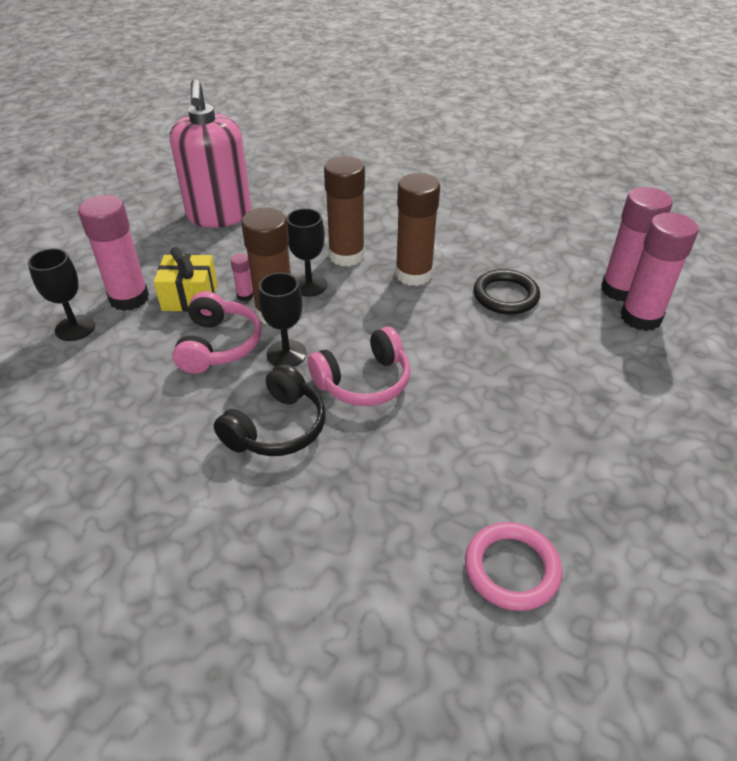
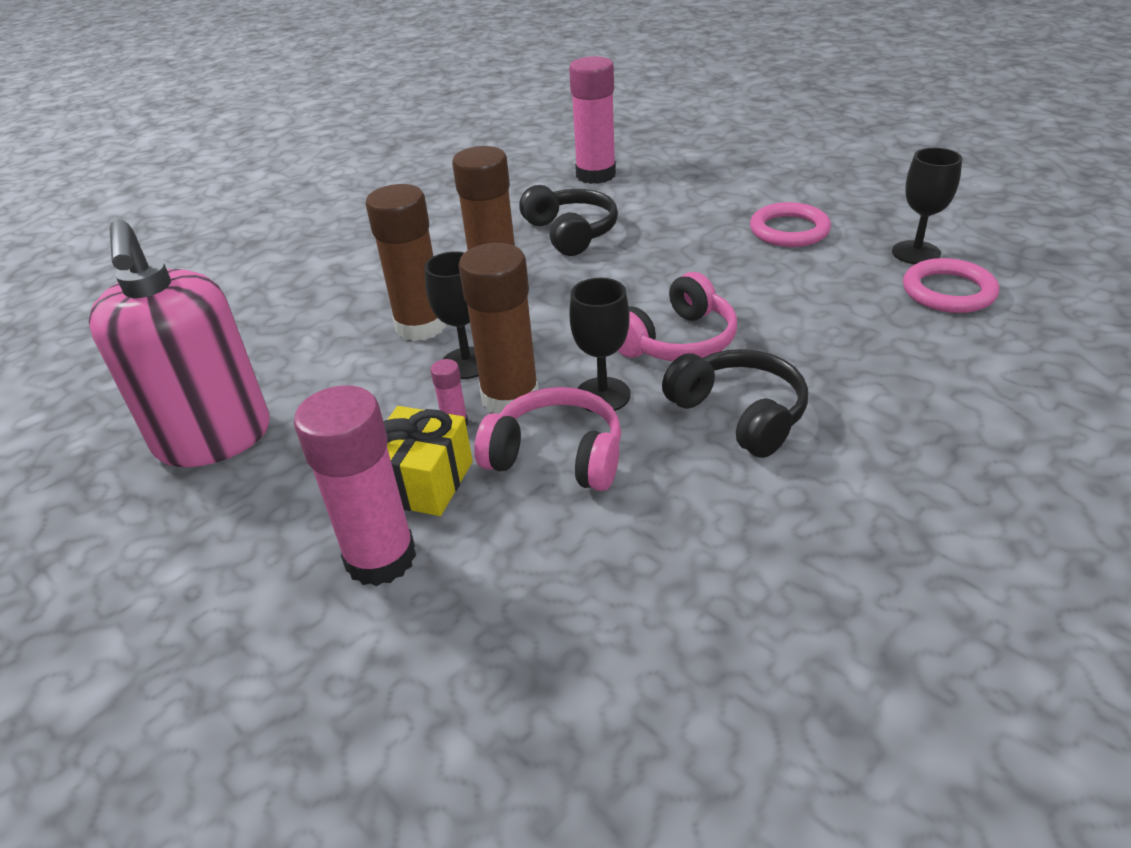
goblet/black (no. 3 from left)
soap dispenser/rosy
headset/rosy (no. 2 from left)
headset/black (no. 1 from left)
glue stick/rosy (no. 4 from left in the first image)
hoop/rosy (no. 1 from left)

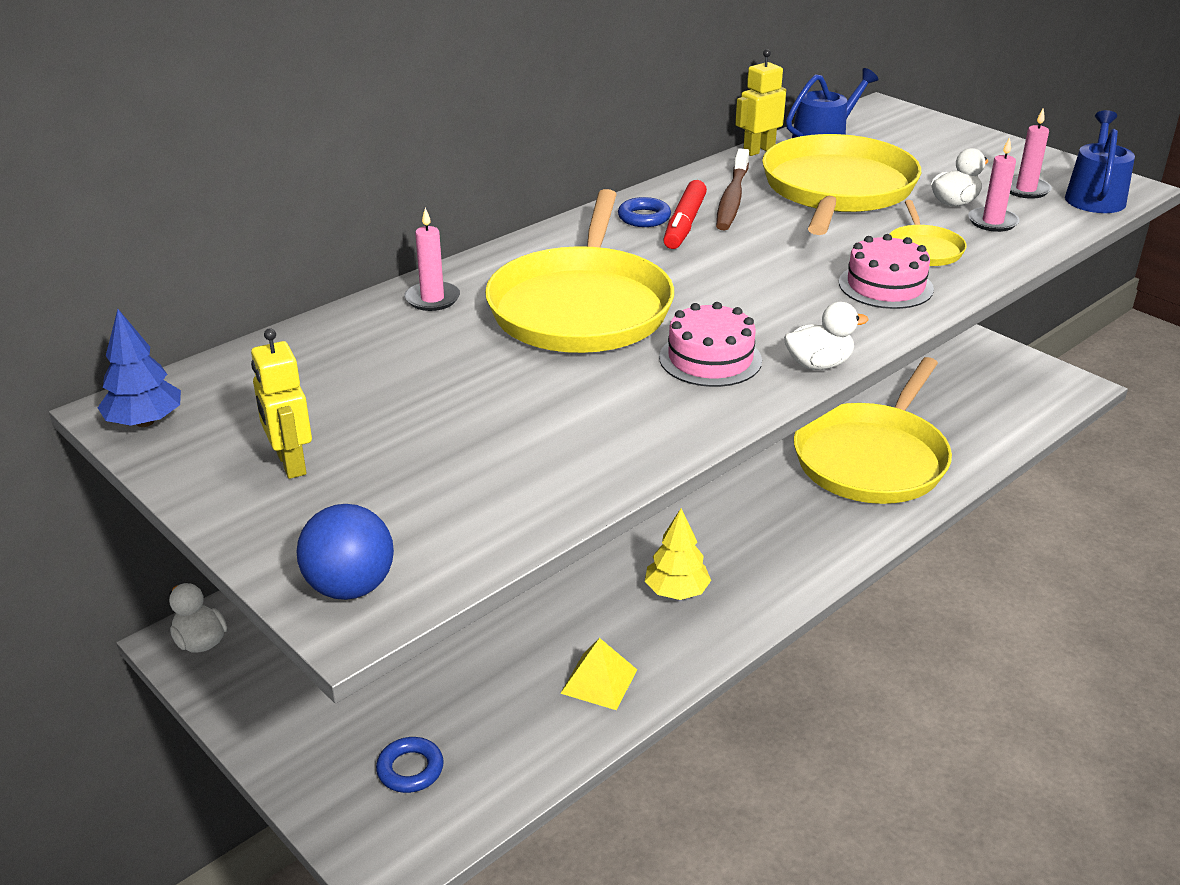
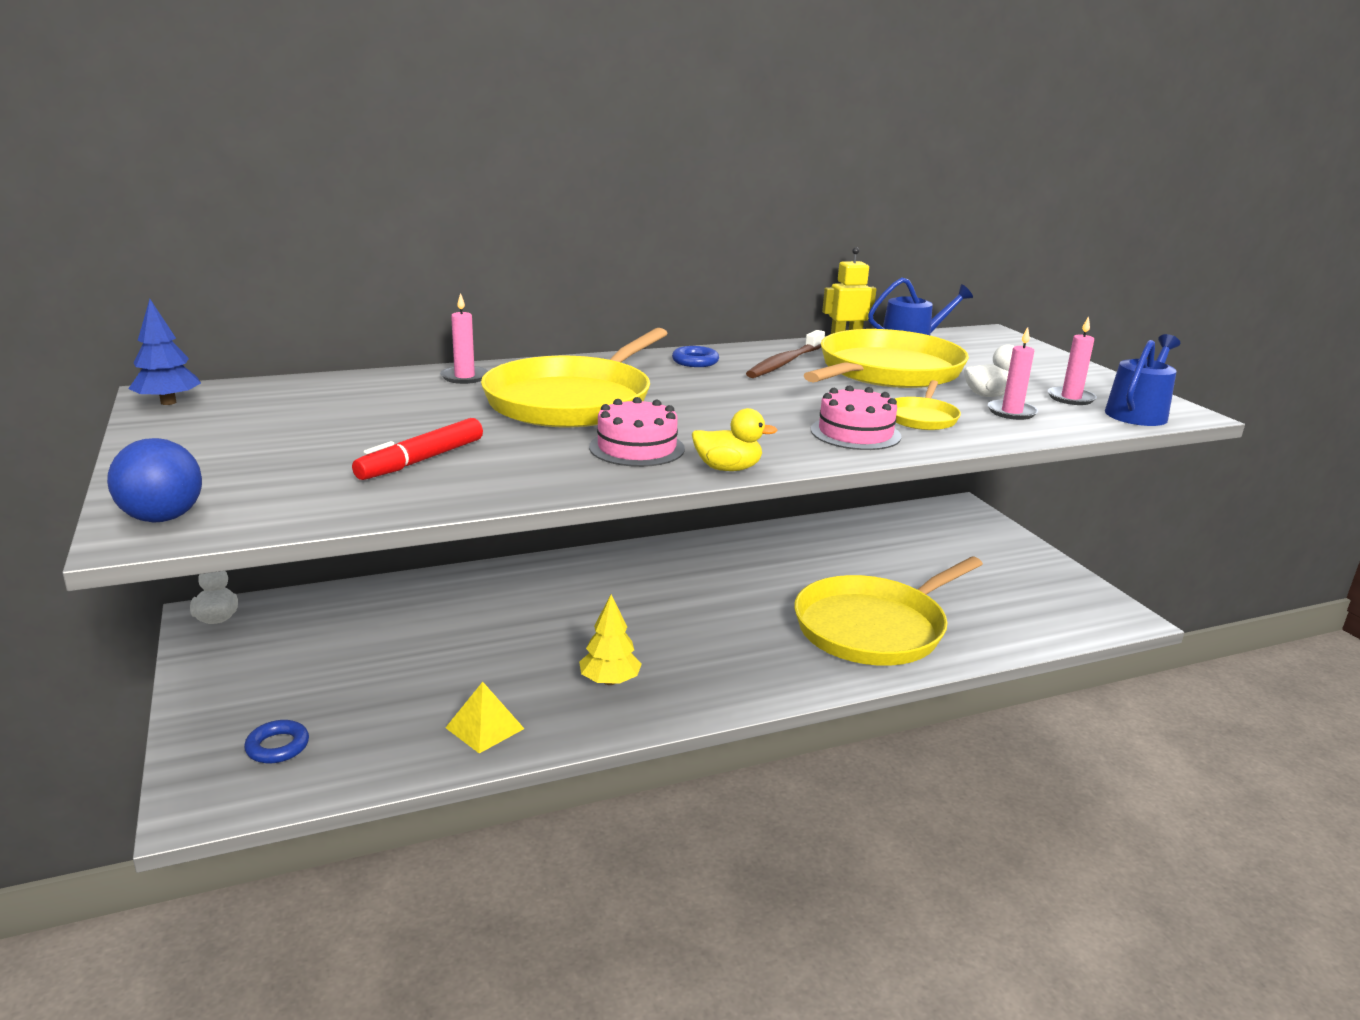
toy robot/golden (no. 1 from left in the first image)
marker/scarlet
duck/golden

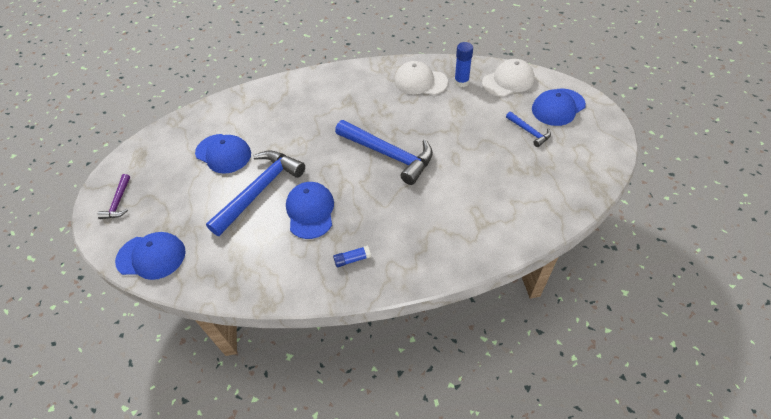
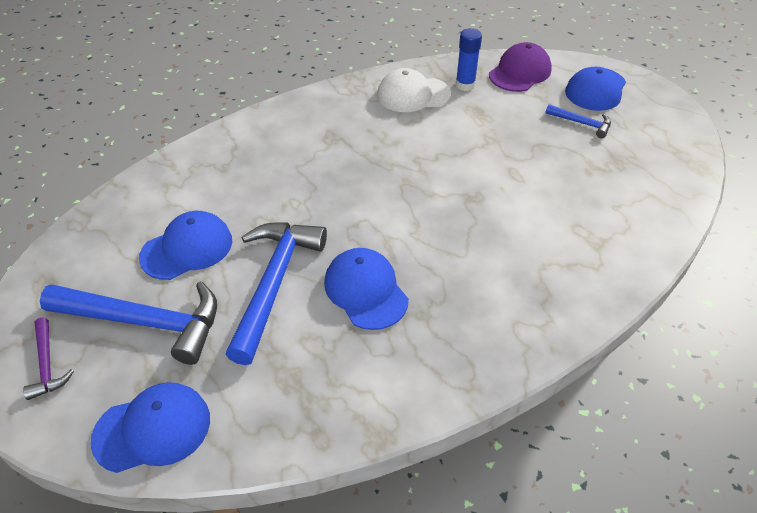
peaked cap/blue (no. 2 from left)
glue stick/blue (no. 1 from left in the first image)
claw hammer/blue (no. 1 from left)
peaked cap/violet

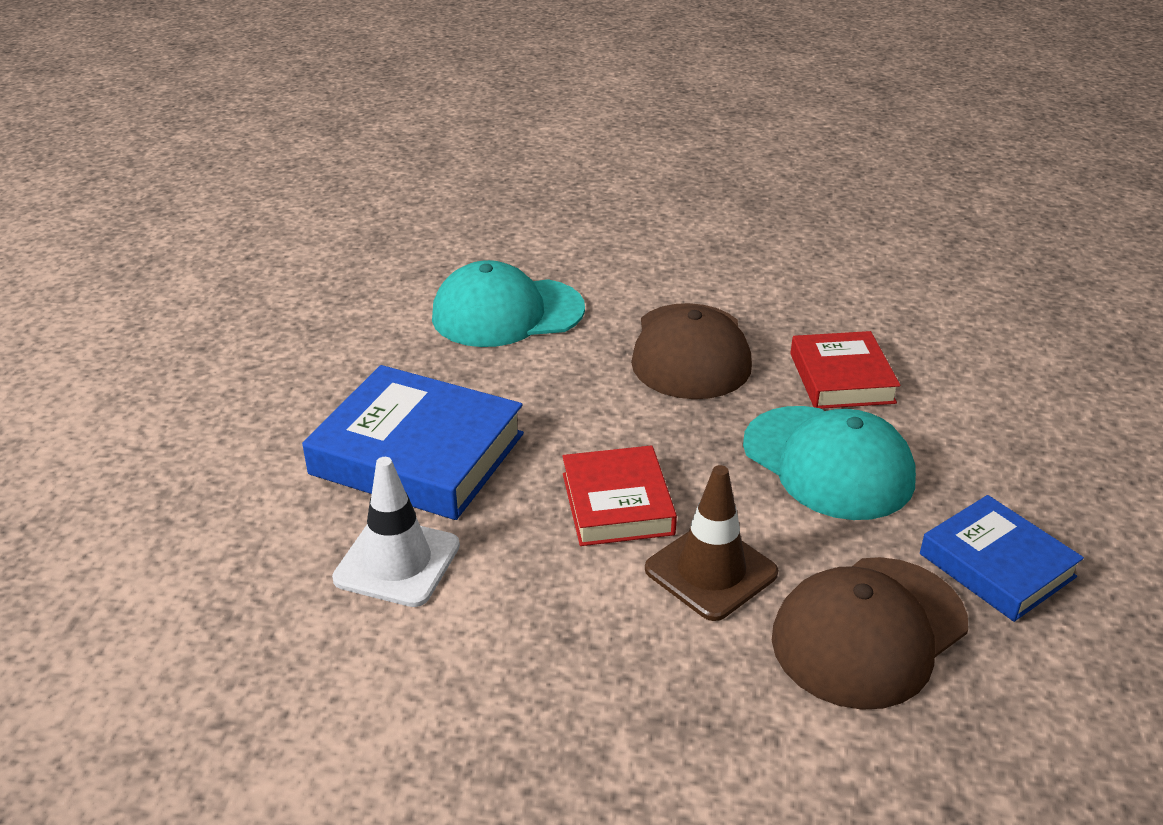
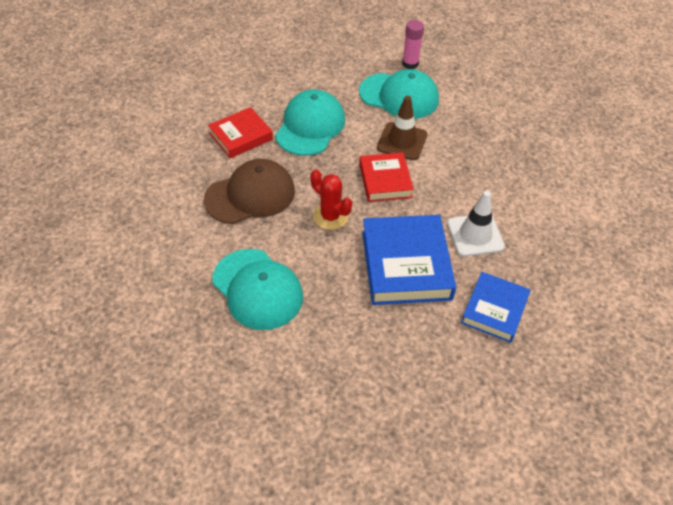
hardback/scarlet (no. 2 from left)
peaked cap/teal (no. 3 from left)
hardback/blue (no. 2 from left)
prickly plant/scarlet
glue stick/rosy

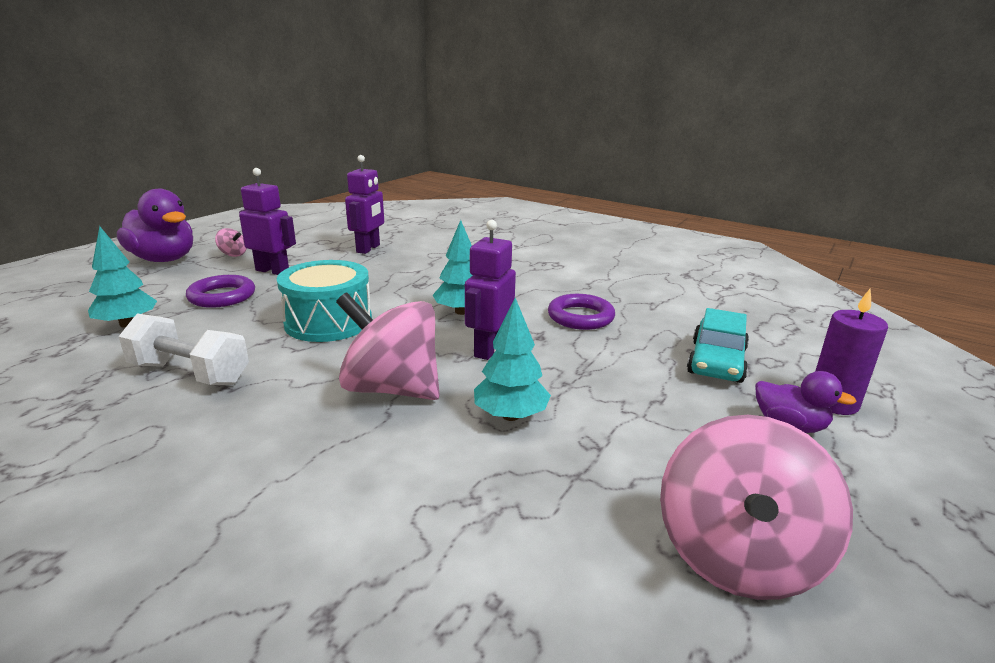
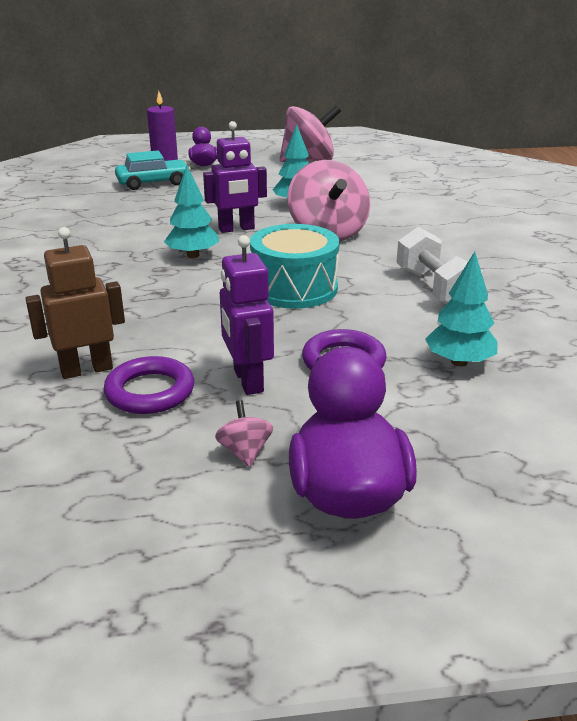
toy robot/russet
hoop/violet (no. 1 from left)

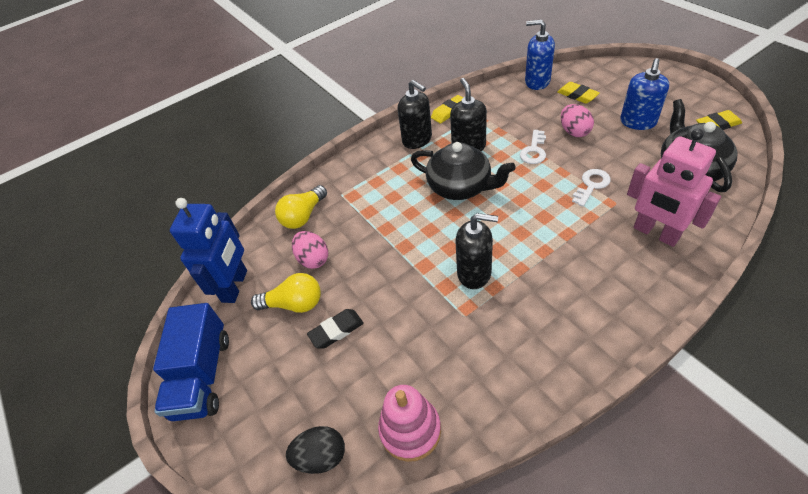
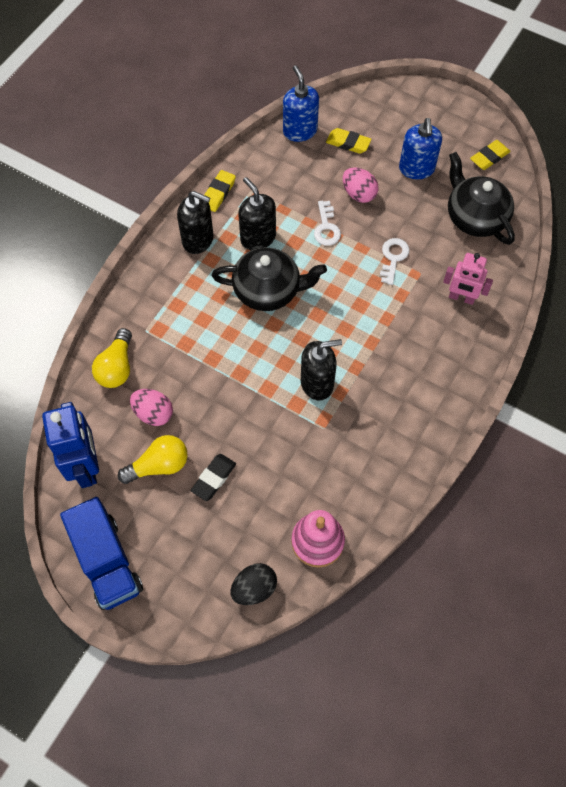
soap dispenser/blue (no. 1 from left)
toy robot/rosy

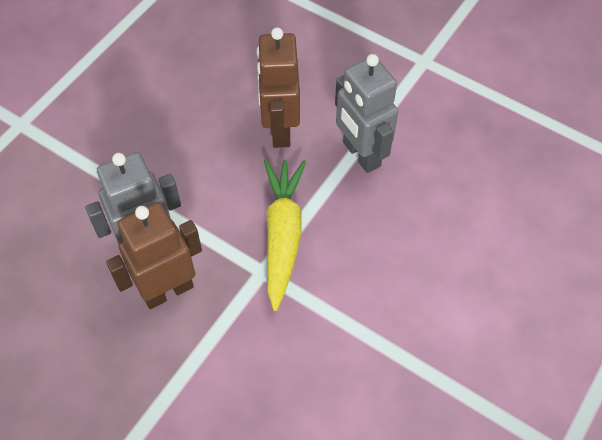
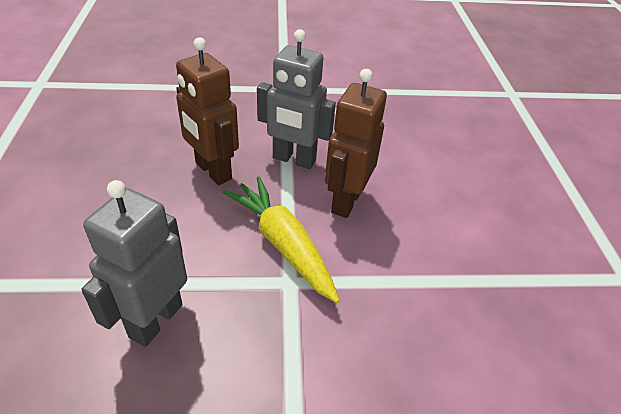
toy robot/russet (no. 2 from left)

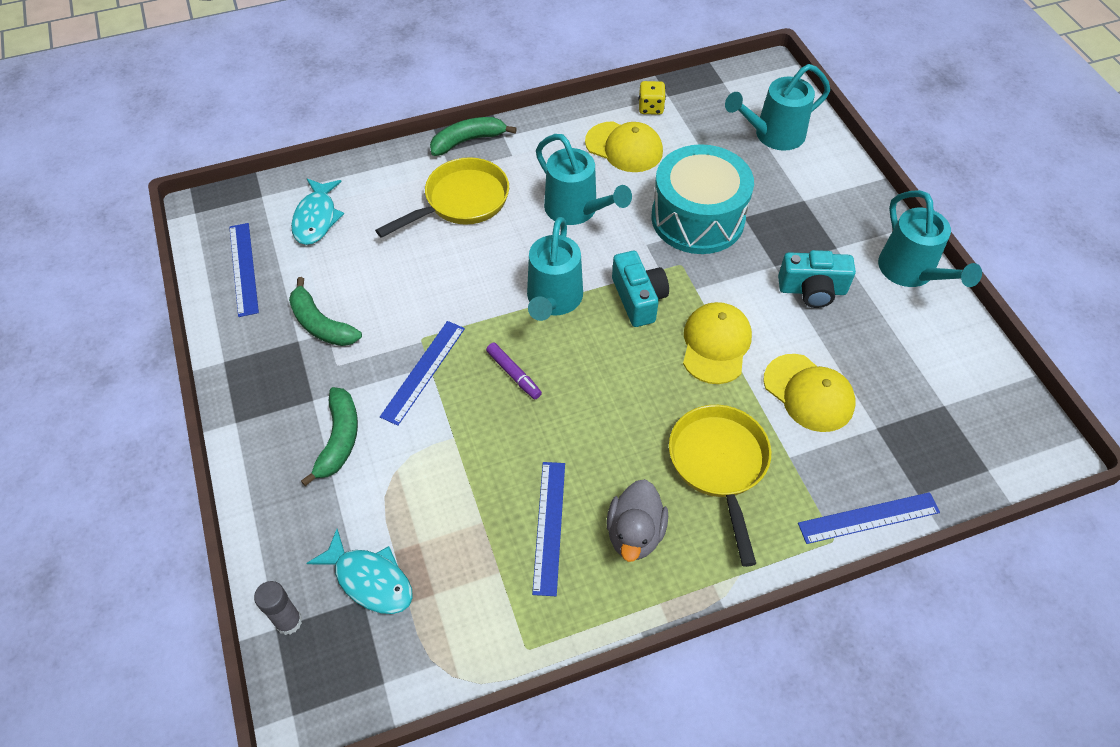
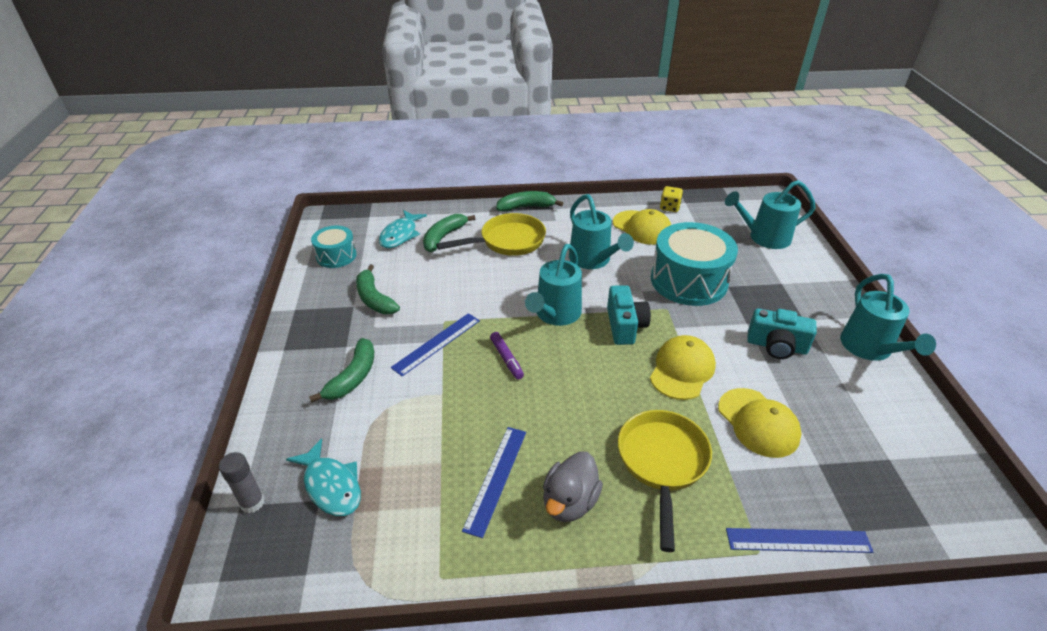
drum/teal (no. 1 from left)
banana fruit/green (no. 3 from left)

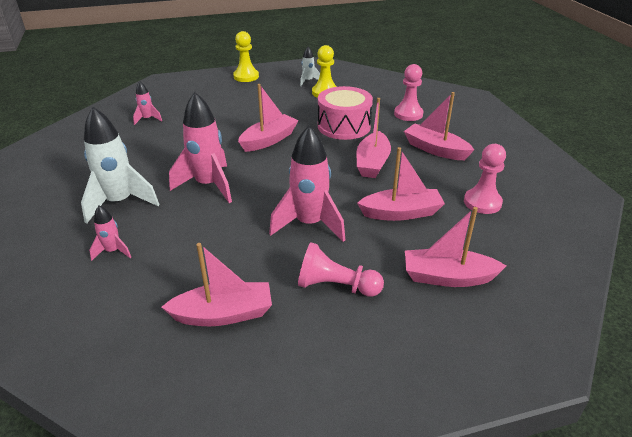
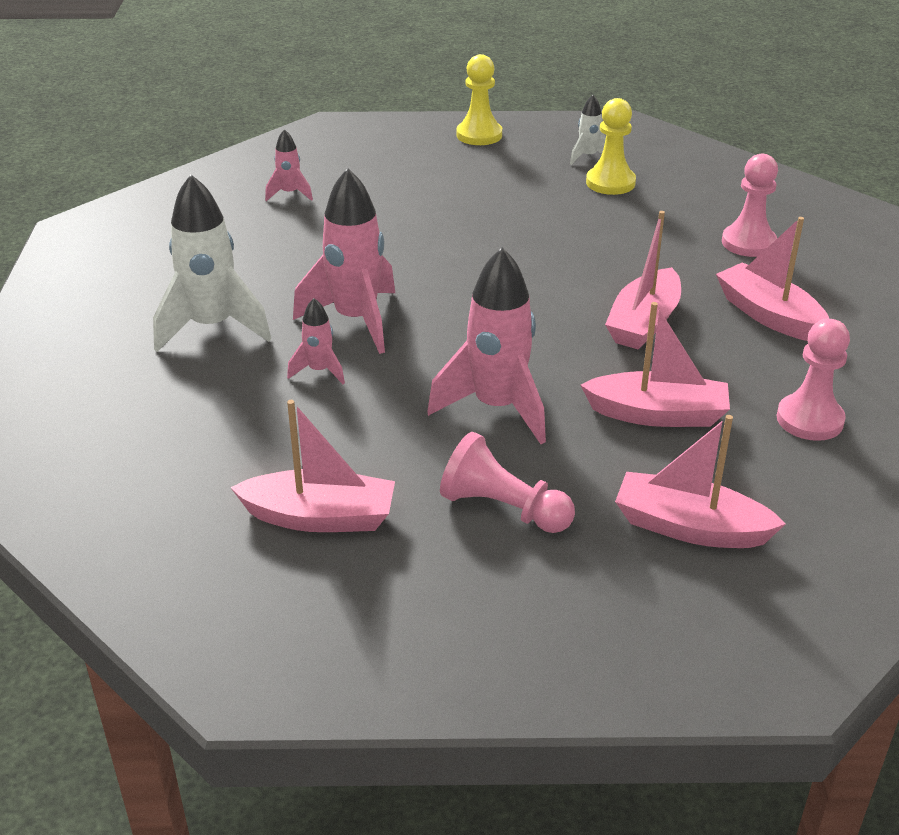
rocket/rosy (no. 2 from left)
sailboat/rosy (no. 2 from left in the first image)
drum/rosy

